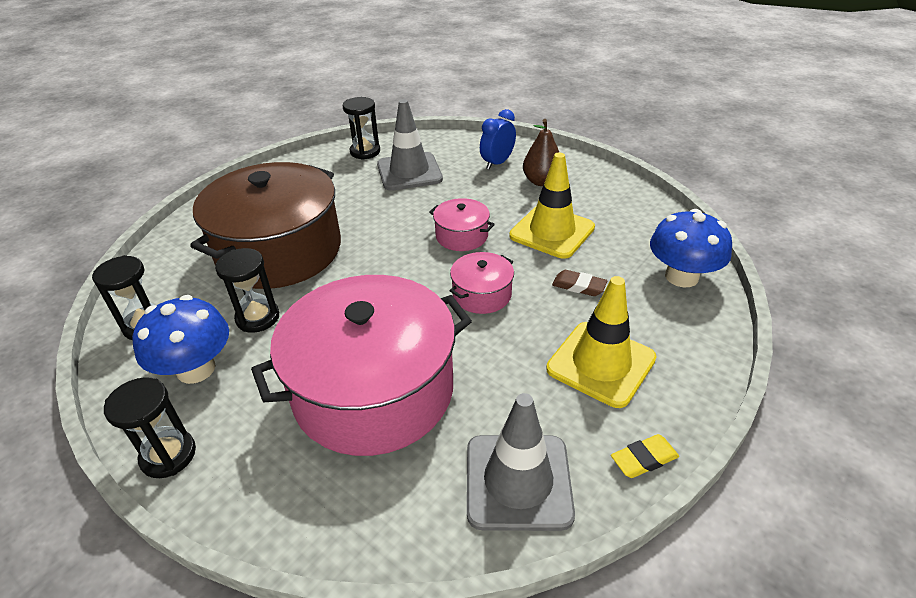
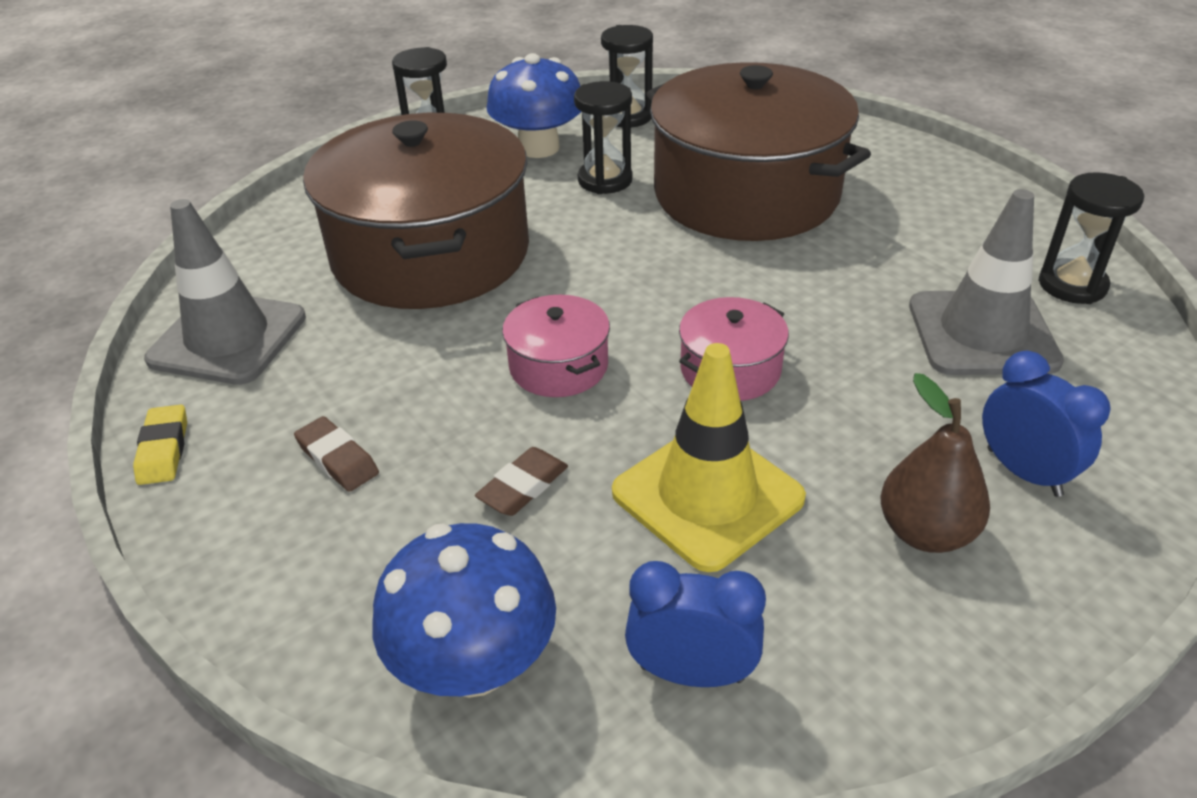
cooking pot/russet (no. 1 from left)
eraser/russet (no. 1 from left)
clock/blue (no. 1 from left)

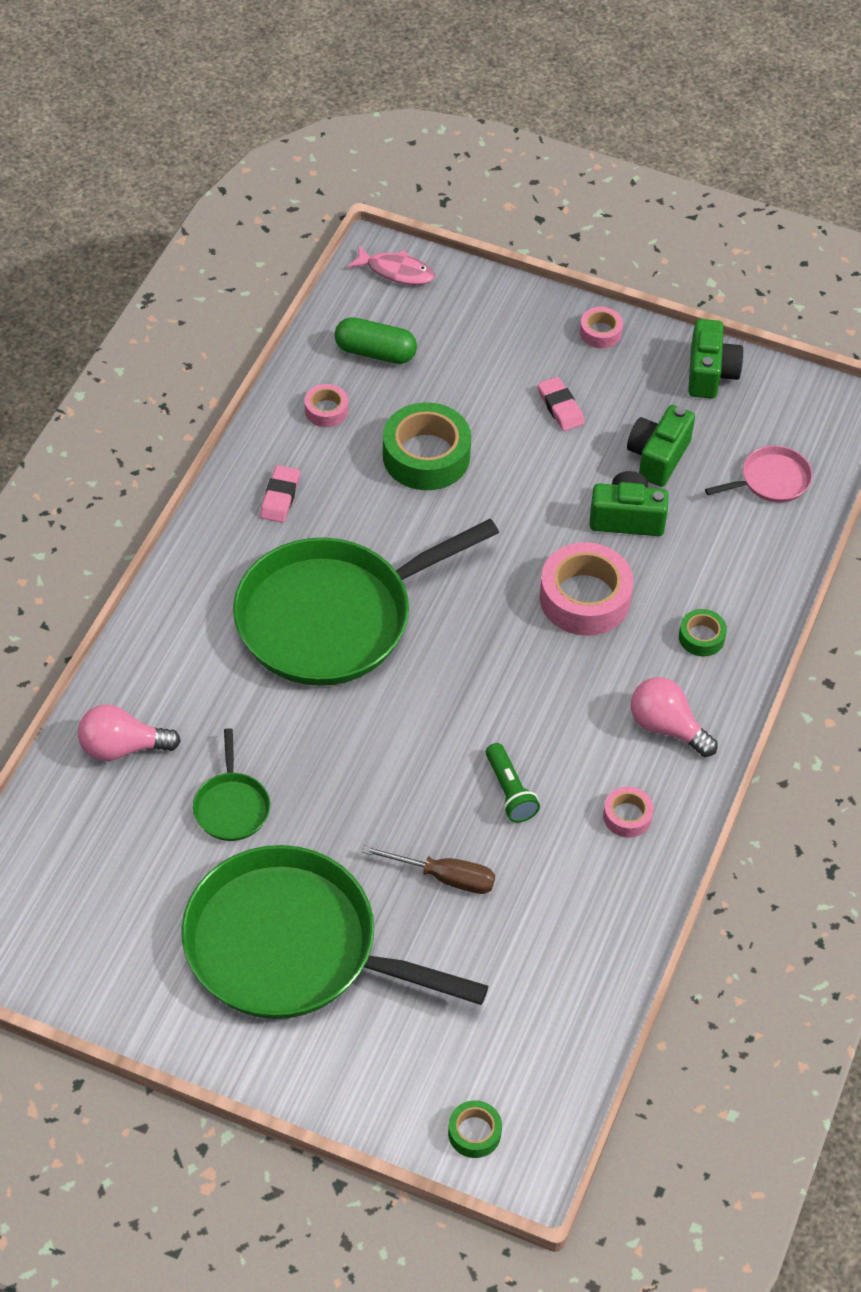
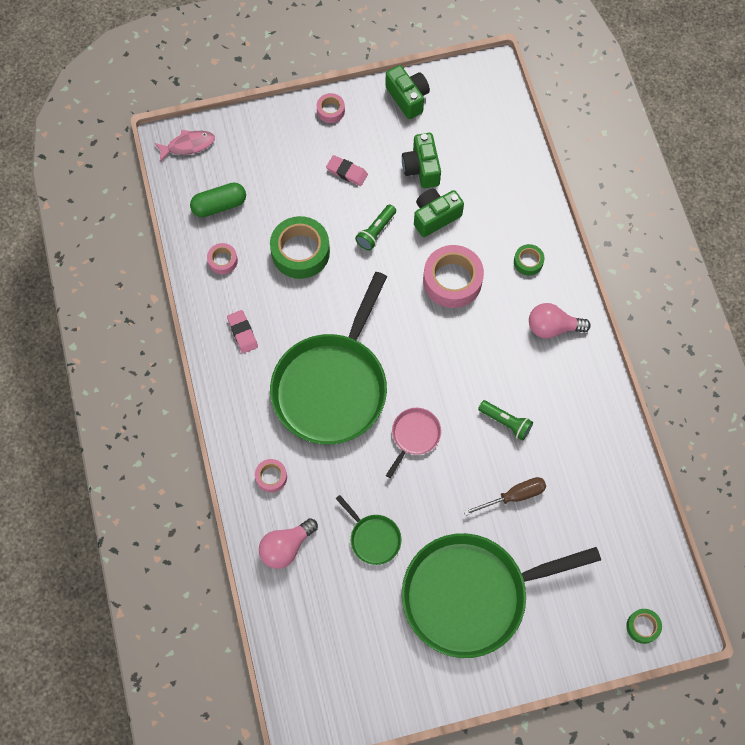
roll of tape/rosy (no. 2 from left)
skillet/rosy
flashlight/green (no. 1 from left)

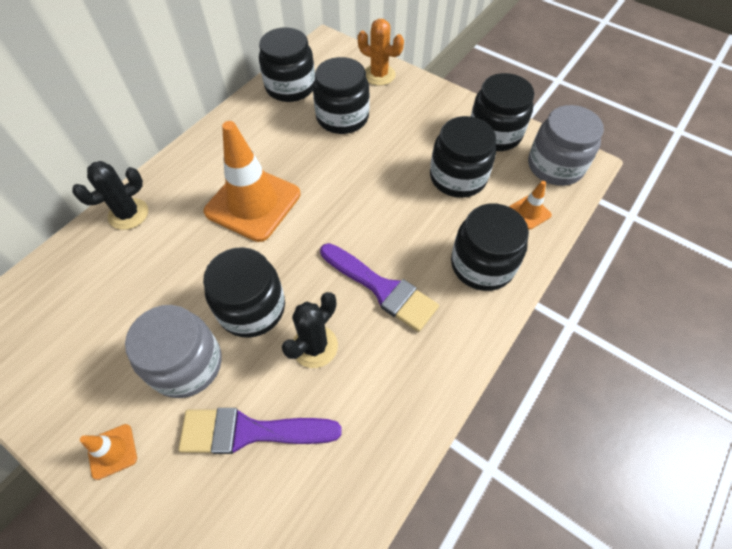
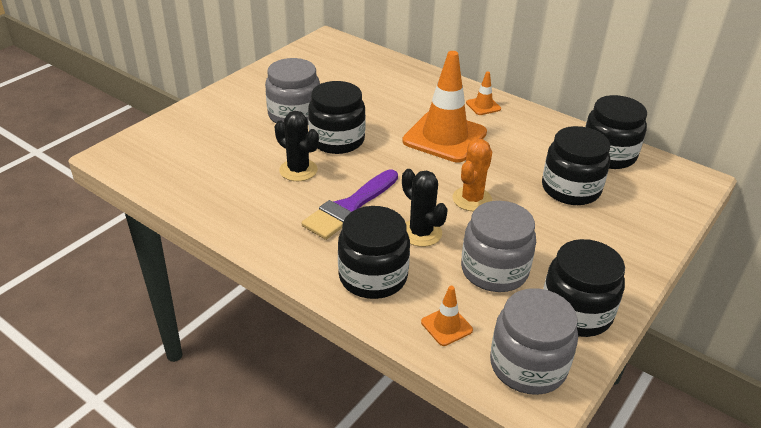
prickly plant/black (no. 2 from left)
traffic cone/orange-coloured (no. 3 from left)
paint brush/violet (no. 1 from left in the first image)
prickly plant/orange-coloured
preserve jar/ash-grey (no. 2 from left)

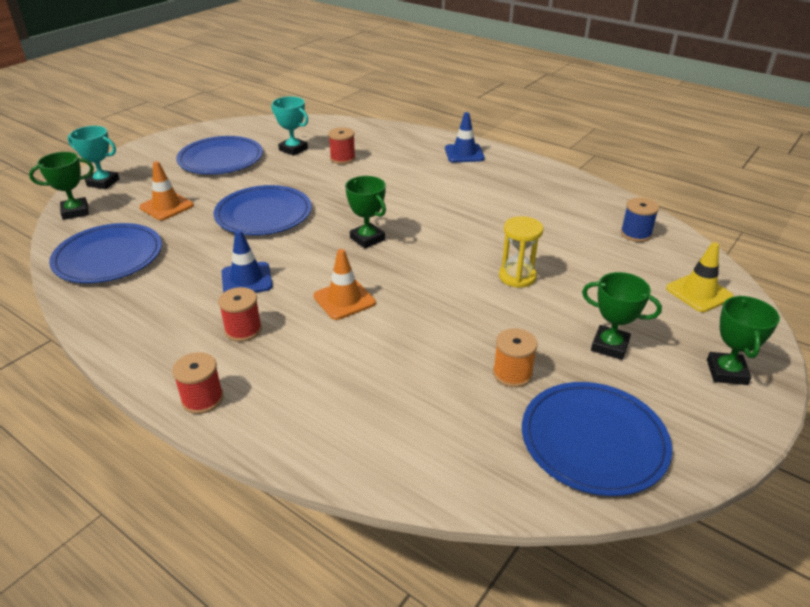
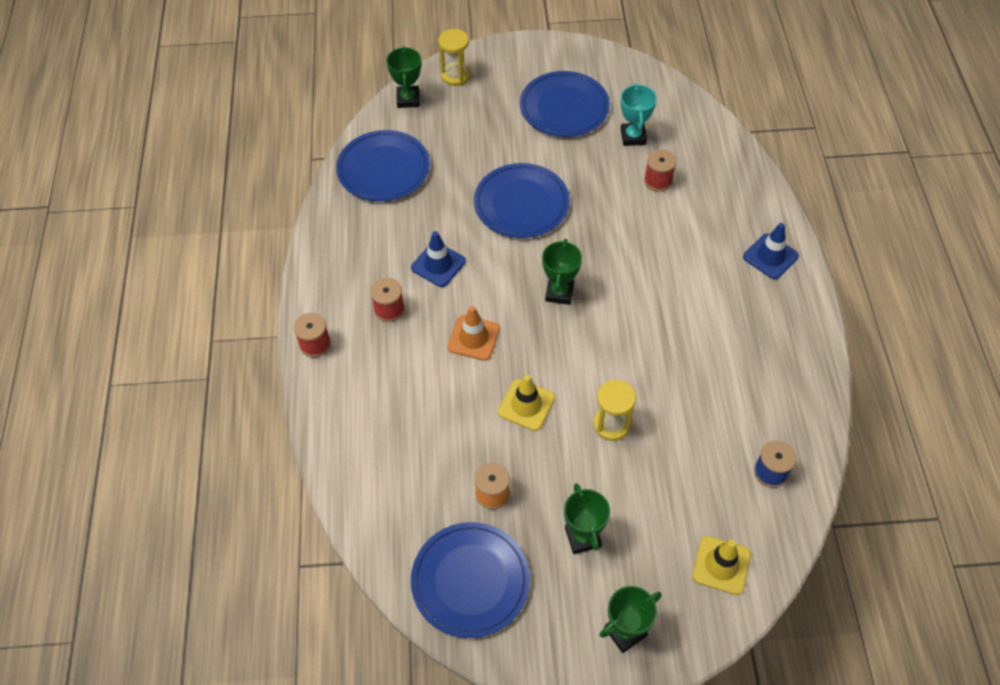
prize cup/green (no. 1 from left)
sand timer/golden (no. 1 from left)
traffic cone/orange-coloured (no. 1 from left in the first image)
traffic cone/golden (no. 1 from left)

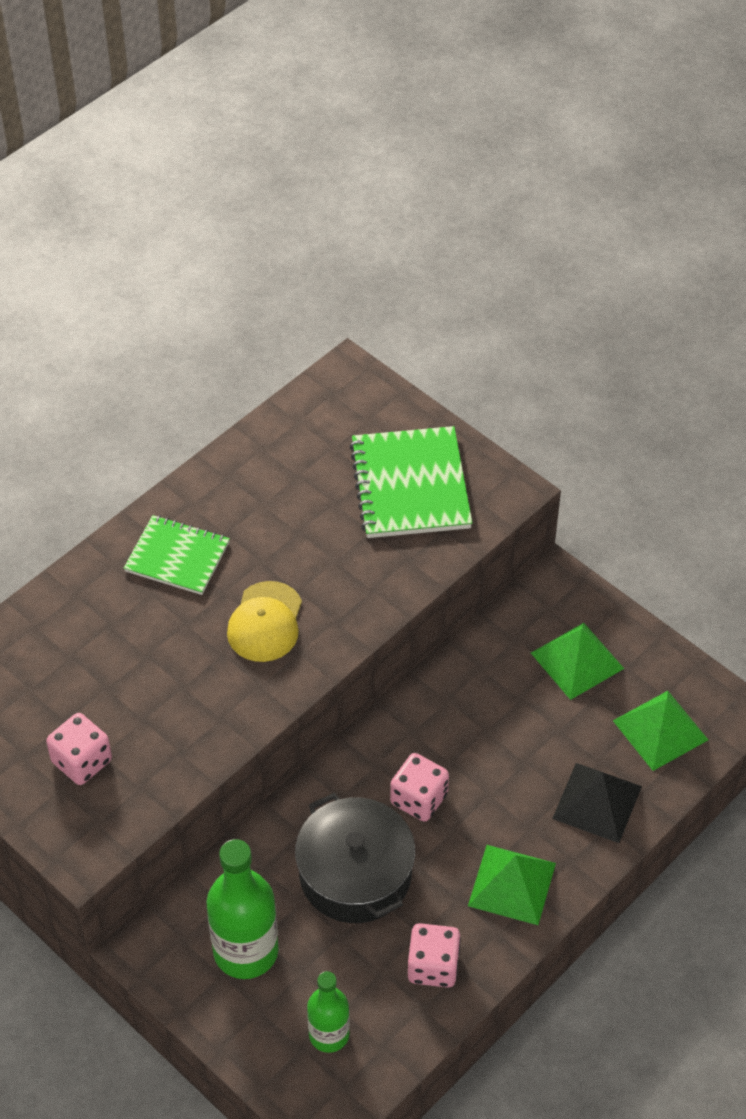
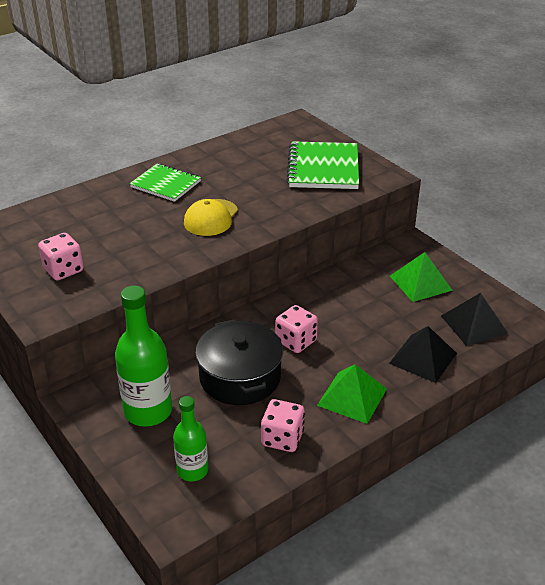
pyramid/black (no. 2 from left)

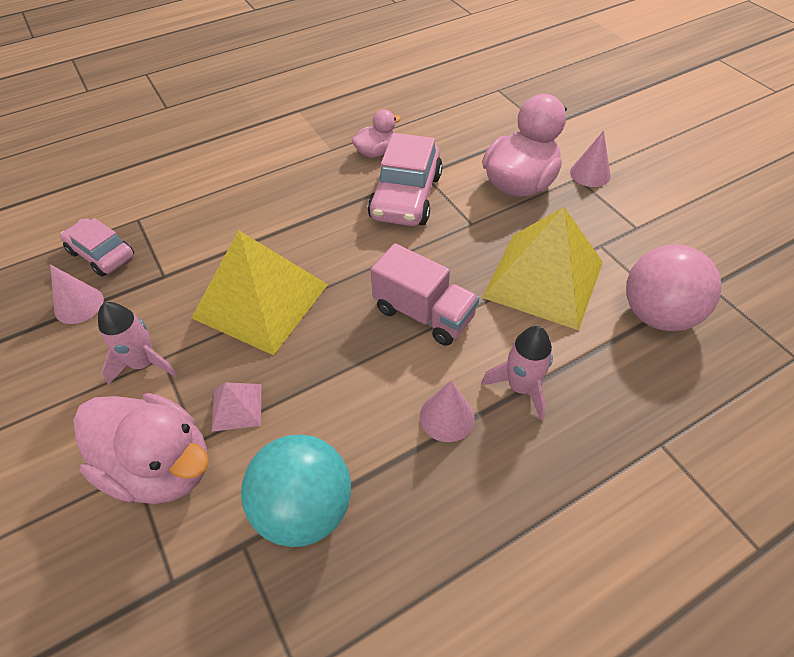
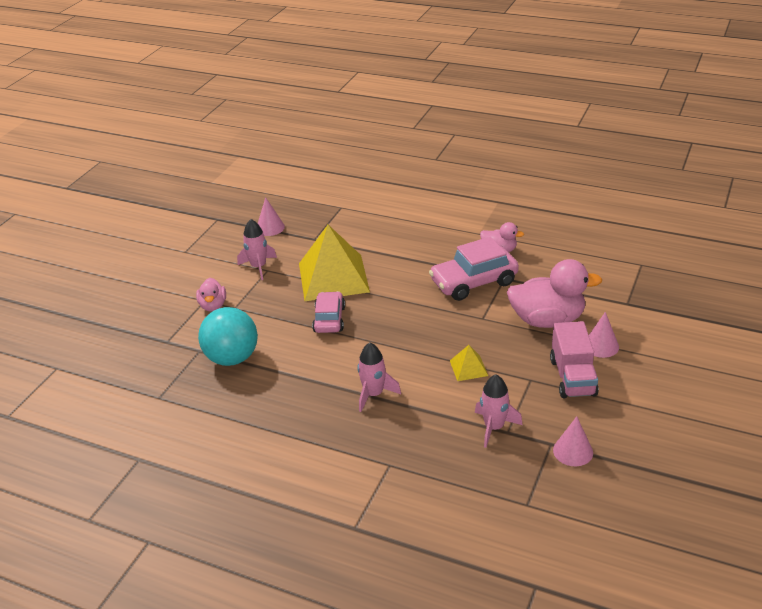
car/rosy (no. 1 from left)
duck/rosy (no. 1 from left)
pyramid/rosy
toy truck/rosy
cone/rosy (no. 2 from left)
pyramid/golden (no. 2 from left)
rocket/rosy (no. 3 from left)

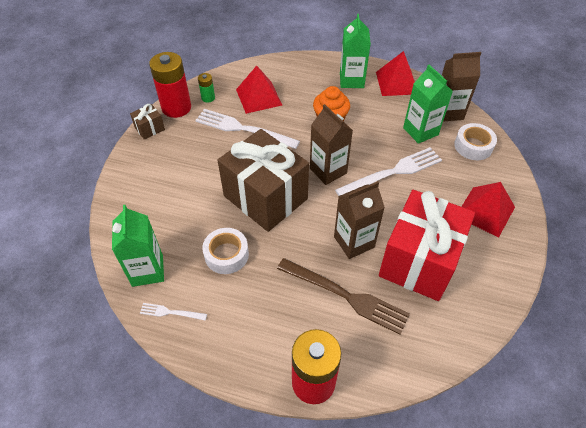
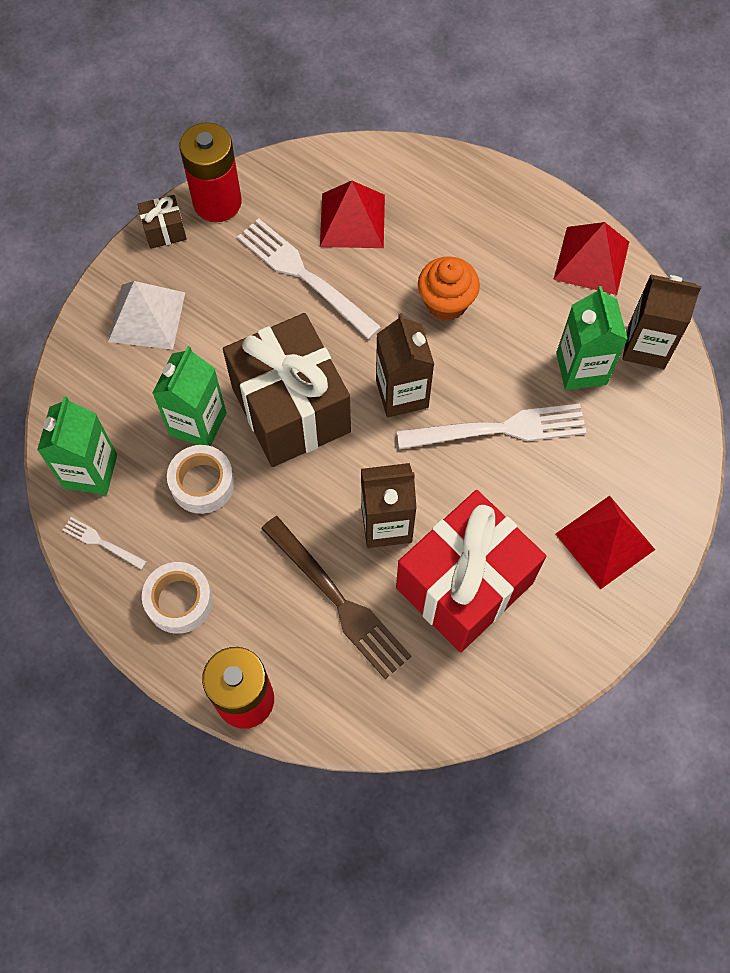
battery/green
carton/green (no. 2 from left)
roll of tape/white (no. 1 from left)
pyramid/white

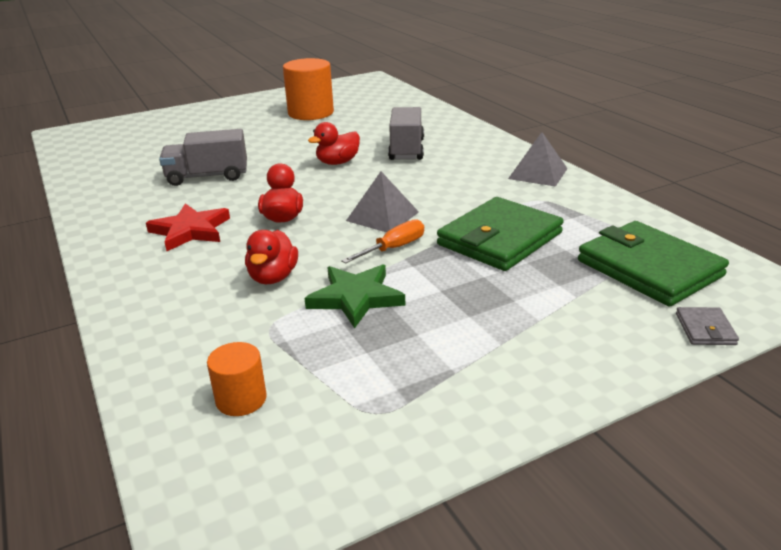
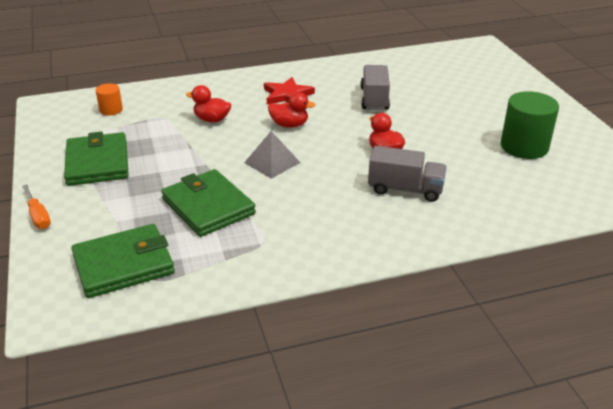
solid cylinder/green
star/green
hand screwdriver/orange-coloured
pyramid/ash-grey (no. 2 from left in the first image)
card wallet/ash-grey
card wallet/green (no. 1 from left)

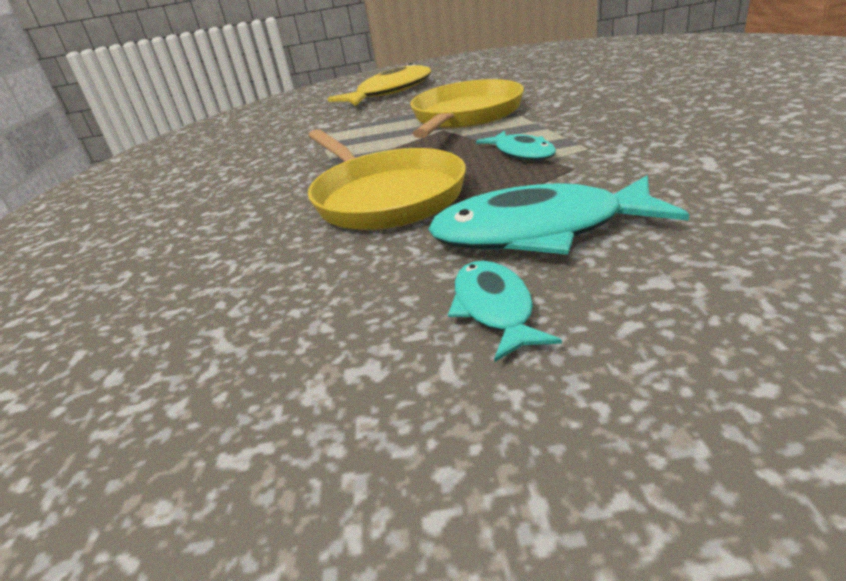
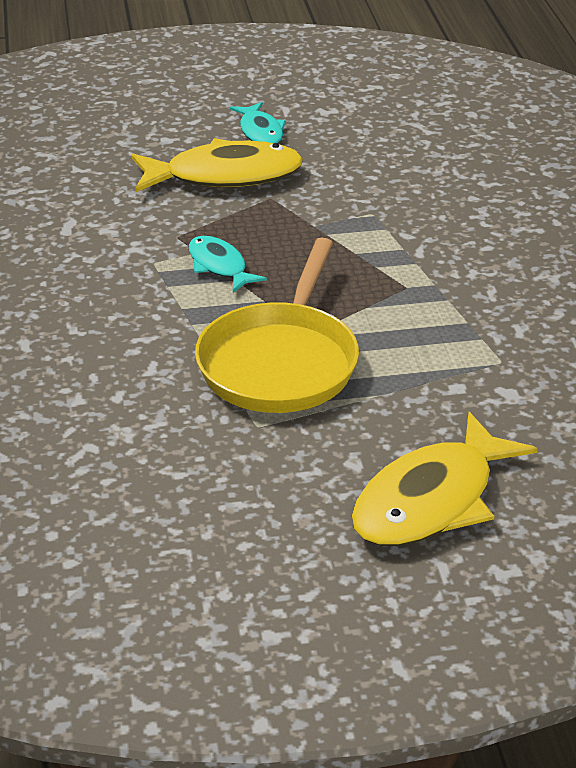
skillet/golden (no. 1 from left in the first image)
toy fish/golden (no. 1 from left)

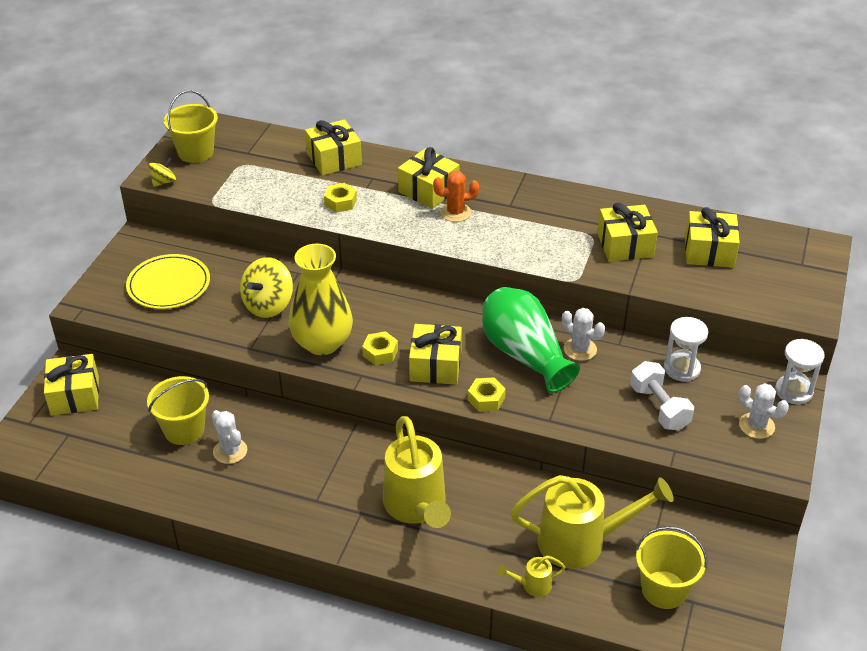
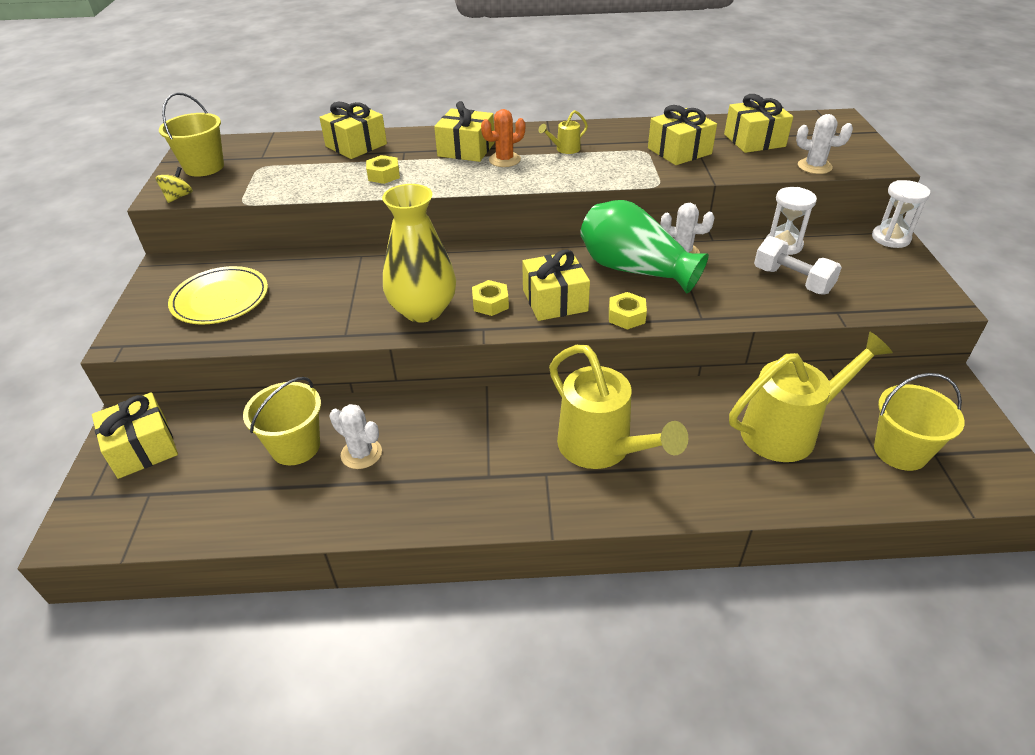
spinning top/golden (no. 2 from left in the first image)
watering pot/golden (no. 1 from left)
prickly plant/white (no. 3 from left)

